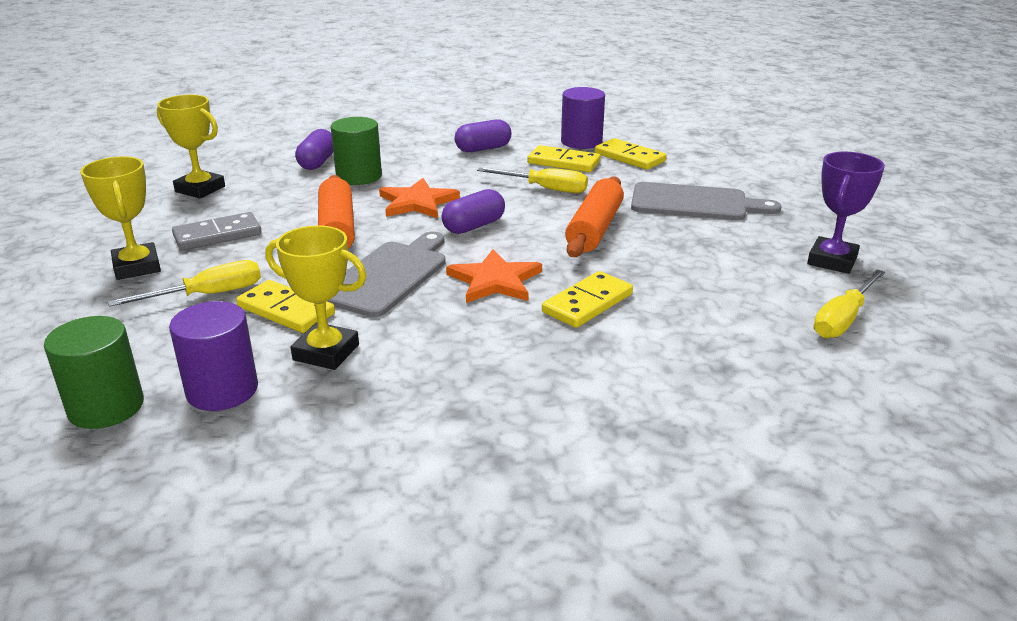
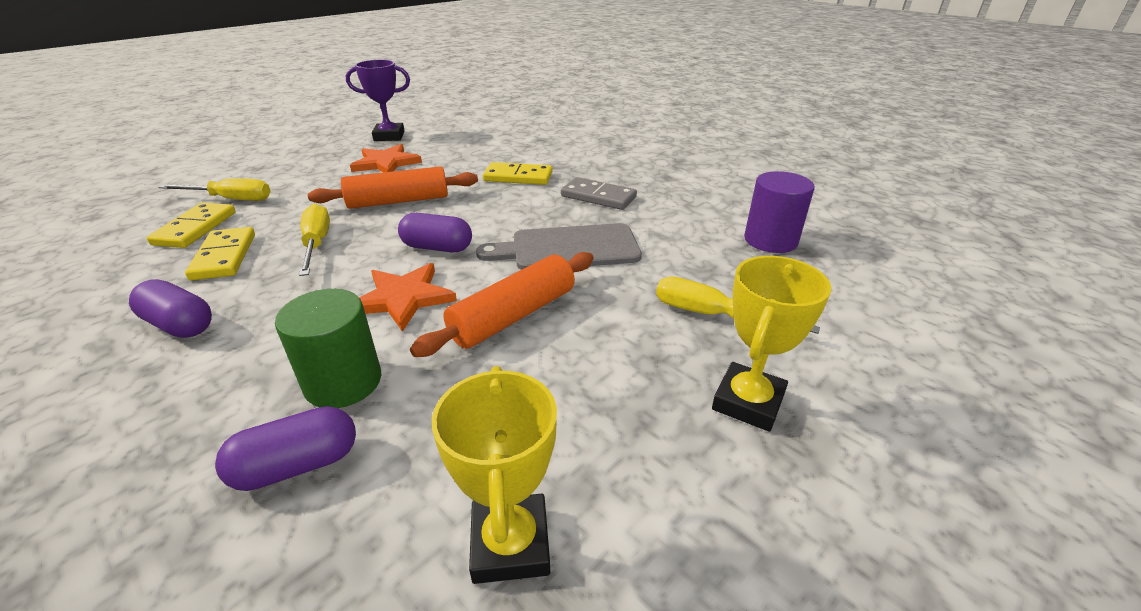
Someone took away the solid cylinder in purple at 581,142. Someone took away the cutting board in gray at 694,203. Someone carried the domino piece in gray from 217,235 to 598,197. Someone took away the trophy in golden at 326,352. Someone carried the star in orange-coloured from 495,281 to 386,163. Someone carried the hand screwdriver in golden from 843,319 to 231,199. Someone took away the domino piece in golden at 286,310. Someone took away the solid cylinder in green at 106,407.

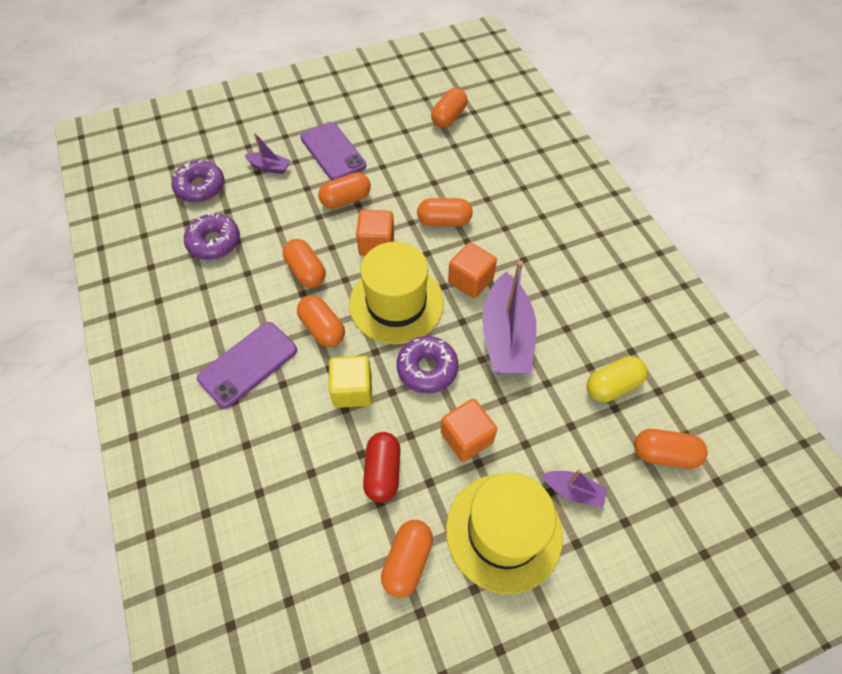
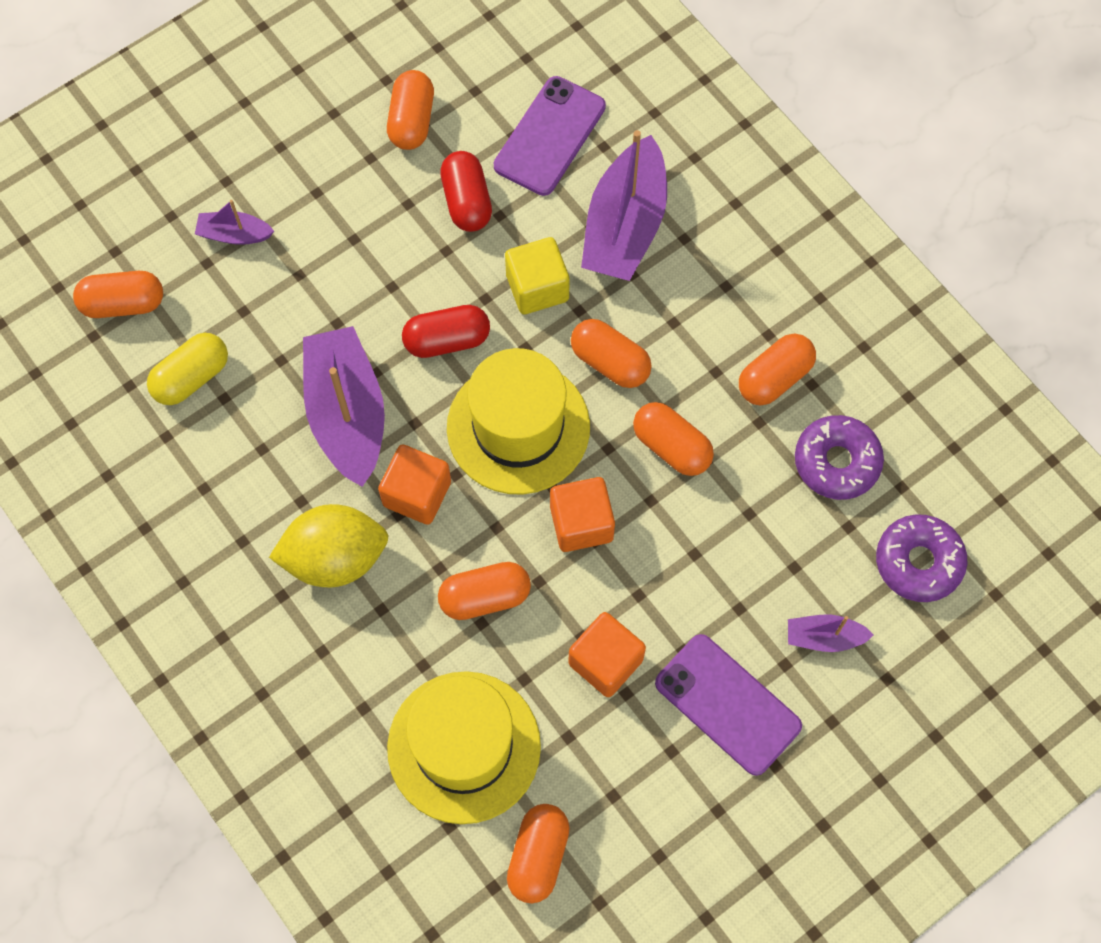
Someone carried the pill shape in orange-coloured from 346,199 to 774,378. Someone carried the mobile phone in purple from 248,364 to 549,136. Someone swapped the donut in purple at 427,369 for the pill shape in red at 447,340. Someone carried the cube in orange-coloured from 466,437 to 605,661. Someone carried the hat in golden from 503,531 to 464,747. Someone put down the boat in purple at 625,226. Someone put down the lemon in golden at 335,558.

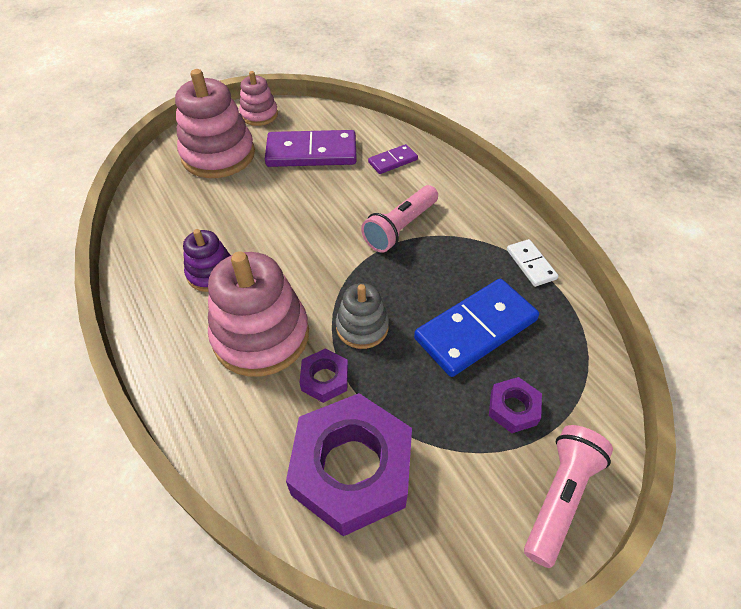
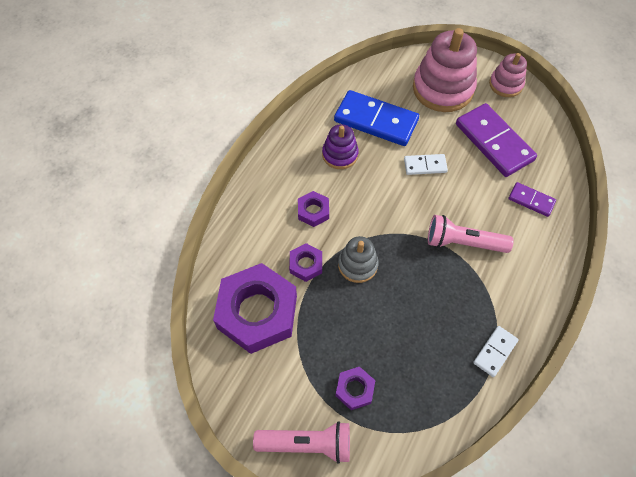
Someone swapped the stacking toy in rose-pink at 261,336 for the nut in purple at 313,211. Someone carried the domino piece in cobalt from 475,329 to 376,120. Someone put down the domino piece in white at 425,165.

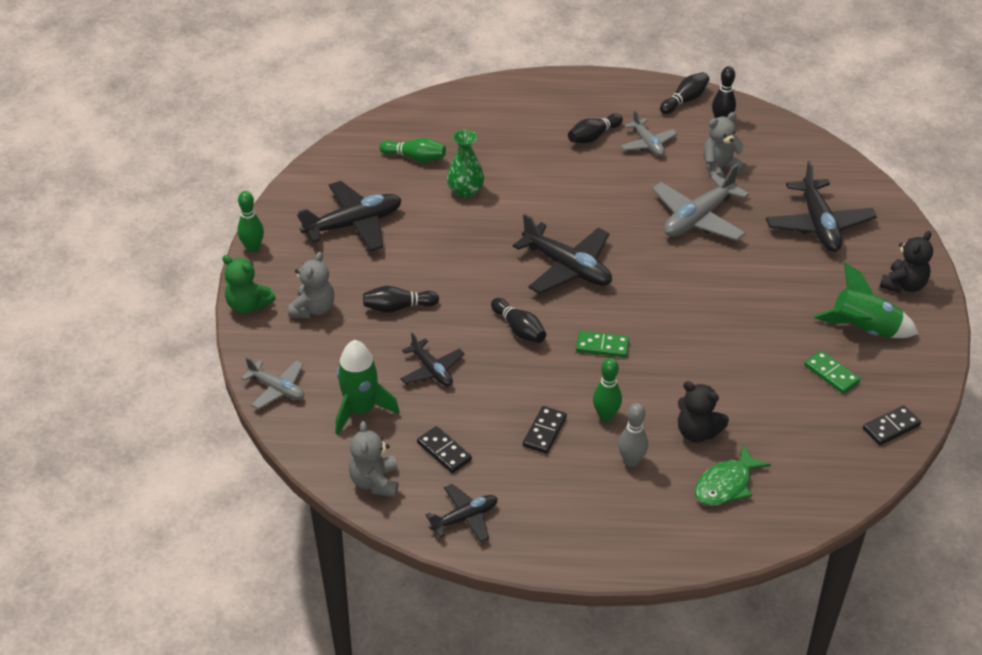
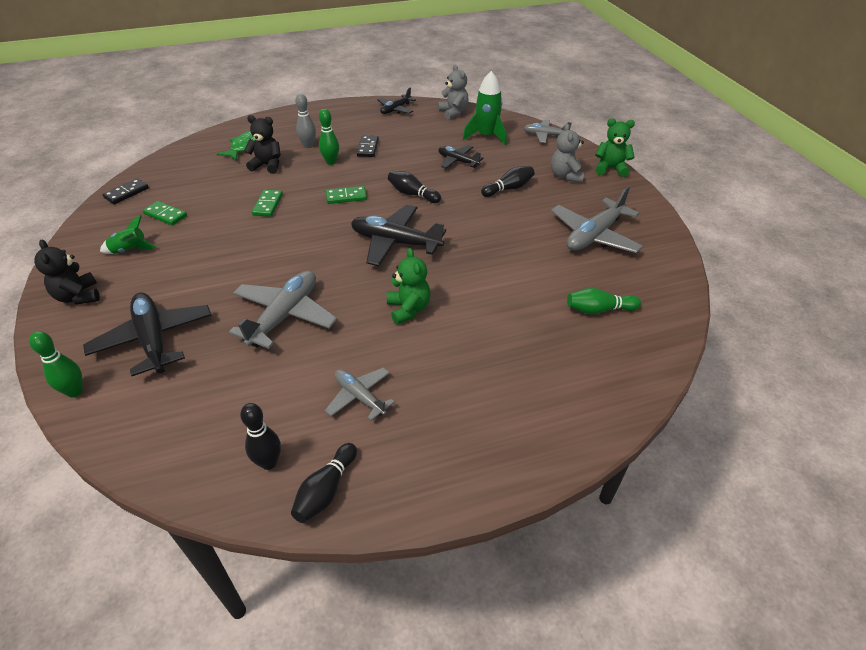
Someone took away the teddy bear in gray at 719,168. Someone took away the tenpin in jet-black at 593,136. Someone took away the vase in green at 465,191. Someone repainted the toy plane in jet-black at 353,224, which became the toy plane in gray at 594,235. Someone carried the tenpin in green from 253,248 to 75,391. Someone rotated the teddy bear in jet-black at 903,285 by 45 degrees counterclockwise. Someone scaled the spaceship in green at 864,330 by 0.61. Someone took away the domino piece in jet-black at 444,451. Someone put down the domino piece in green at 268,205. Someone put down the teddy bear in green at 408,309.

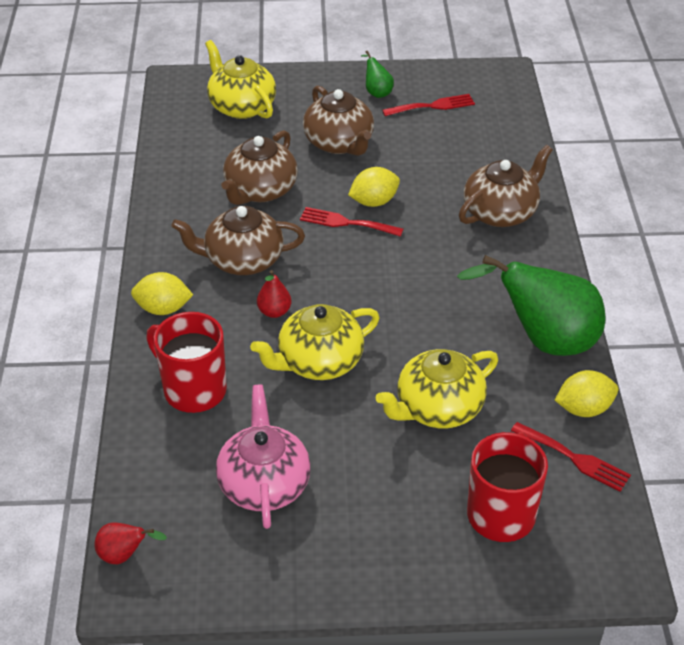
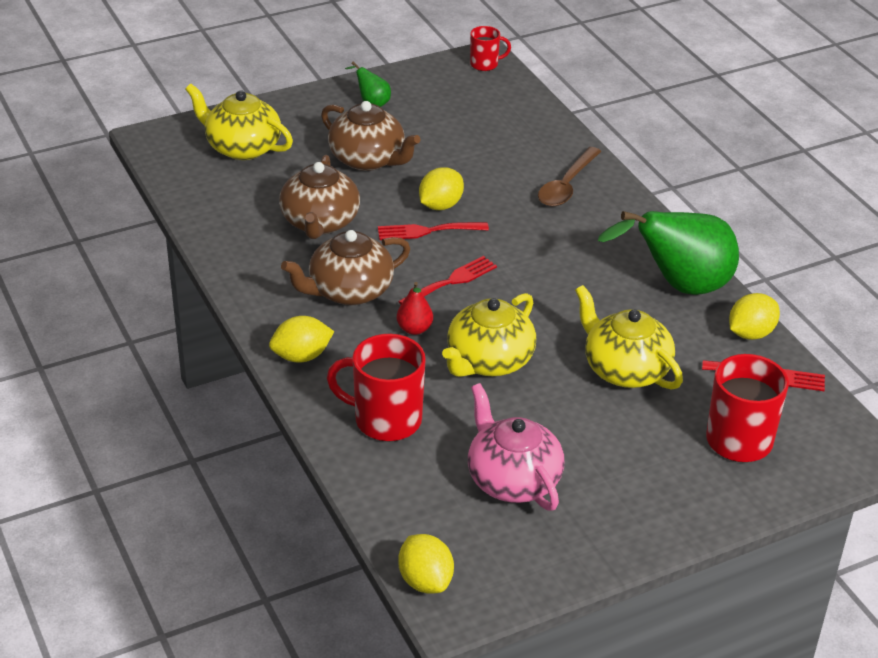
Someone carried the table fork in red from 433,106 to 451,281. Someone swapped the tea pot in russet at 501,212 for the teaspoon in russet at 566,185. Someone rotated the tea pot in golden at 438,408 by 105 degrees clockwise. Someone swapped the pear fruit in red at 124,555 for the lemon in golden at 425,581. Someone put down the mug in red at 485,64.

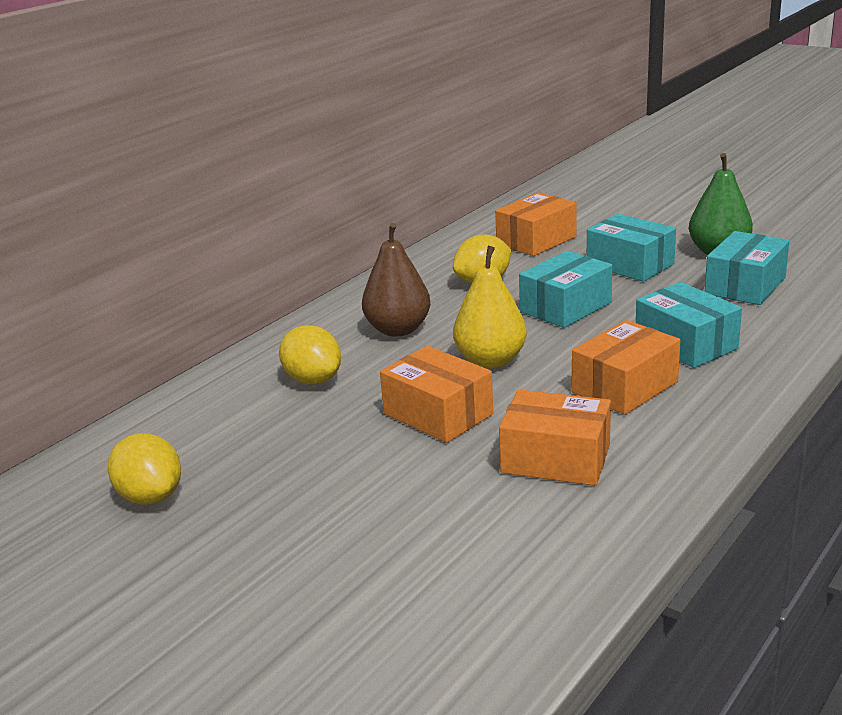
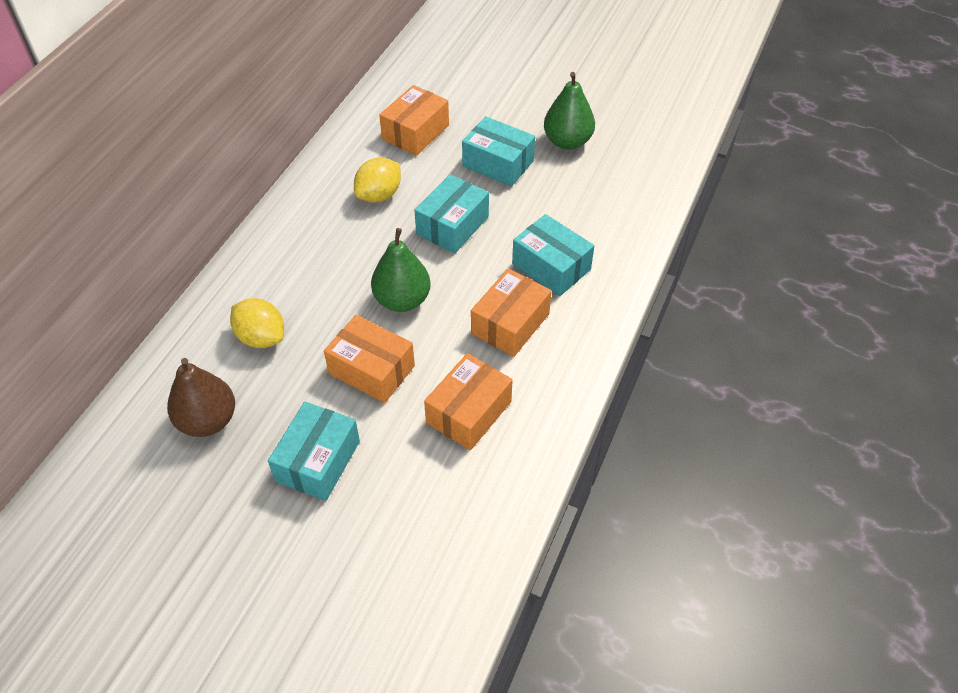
Someone carried the pear fruit in russet from 398,330 to 208,421. Someone carried the parcel in turquoise from 745,286 to 318,461. Someone repainted the pear fruit in golden at 490,361, which became the pear fruit in green at 402,300. Someone rotated the parcel in orange-coloured at 555,459 by 60 degrees counterclockwise. Someone took away the lemon in golden at 150,496.

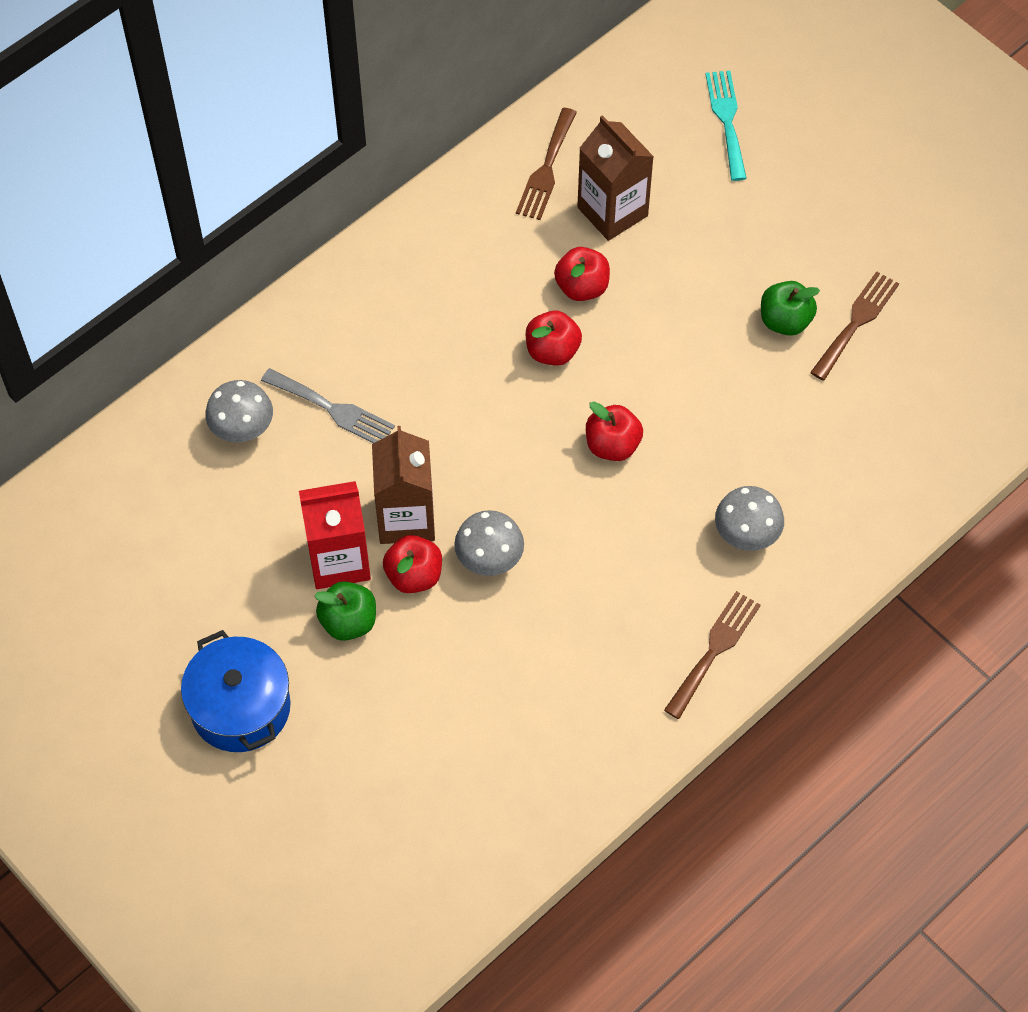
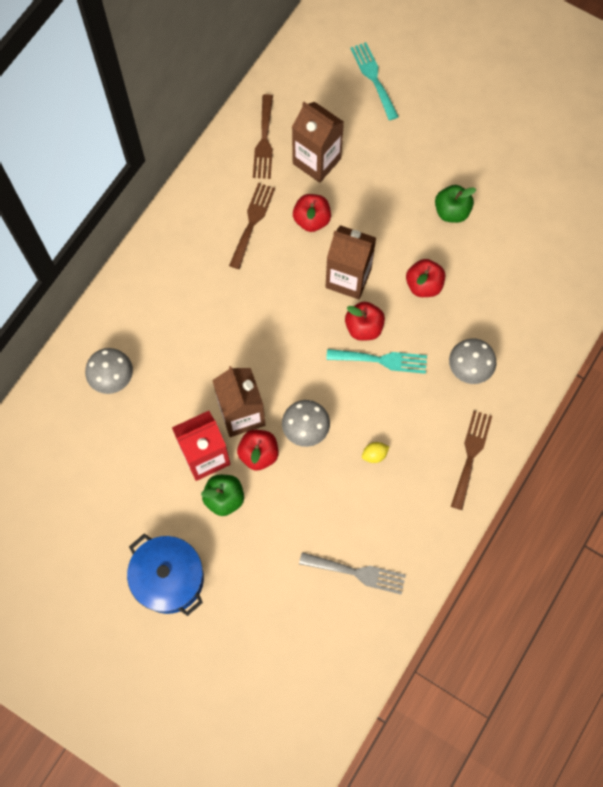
Someone carried the table fork in russet from 856,322 to 252,222. Someone carried the apple in red from 552,351 to 423,285. Someone carried the table fork in gray from 333,409 to 357,573. Someone put down the juice carton in russet at 348,278. Someone put down the table fork in turquoise at 382,360. Someone put down the lemon in golden at 374,455.

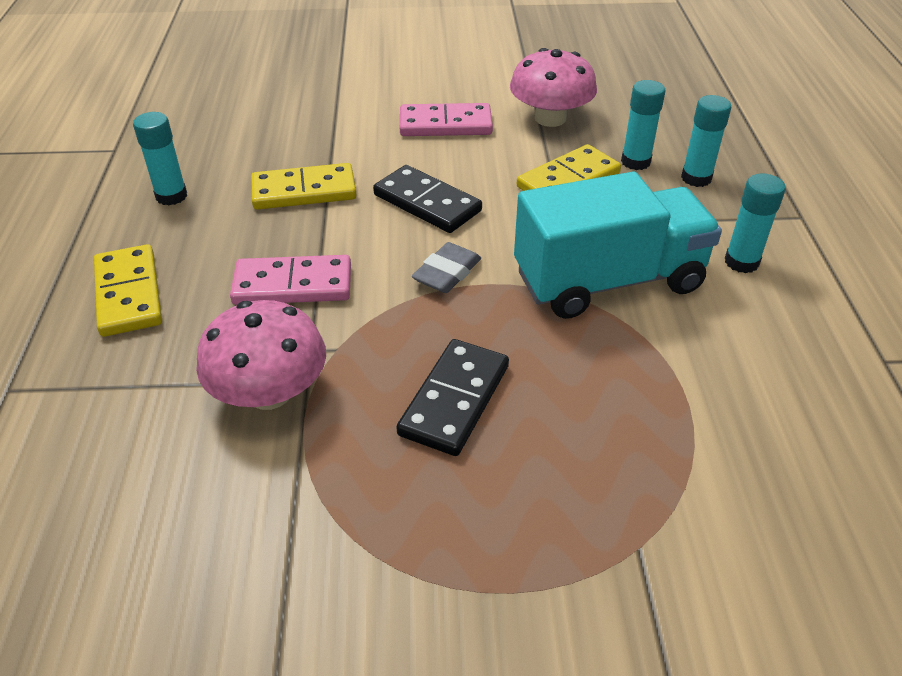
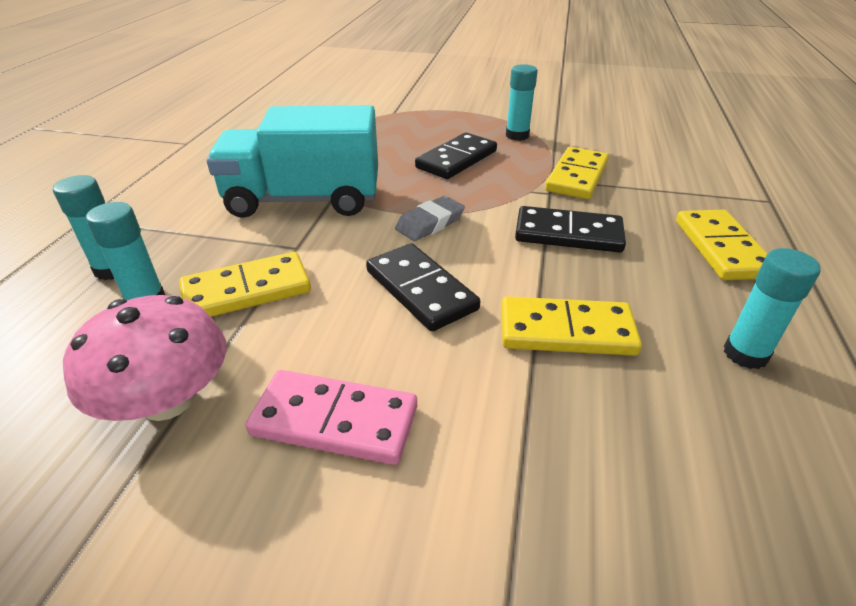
Someone carried the glue in turquoise from 741,262 to 517,135. Someone repainted the domino piece in rose-pink at 293,284, which became the domino piece in jet-black at 568,234. Someone swapped the fungus in rose-pink at 269,392 for the domino piece in golden at 576,176.

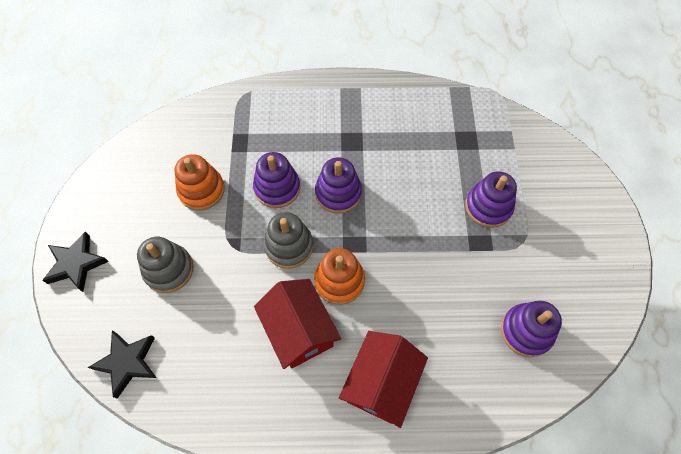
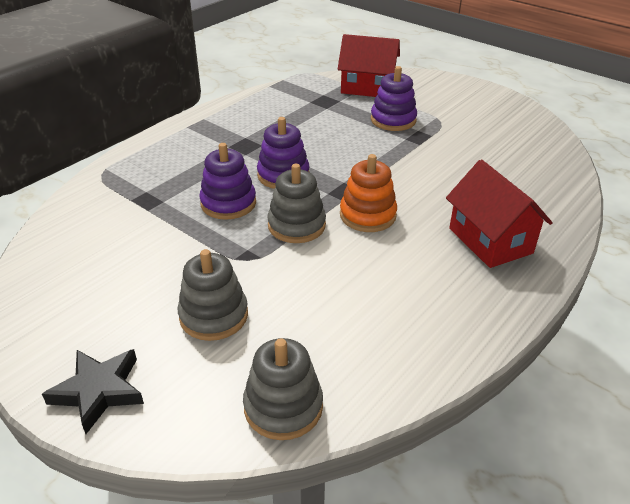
Someone took away the stacking toy in orange-coloured at 201,190. Someone carried the toy house in red from 299,331 to 367,88. Someone took away the stacking toy in purple at 526,331. Someone swapped the star in jet-black at 127,362 for the stacking toy in gray at 283,407.

